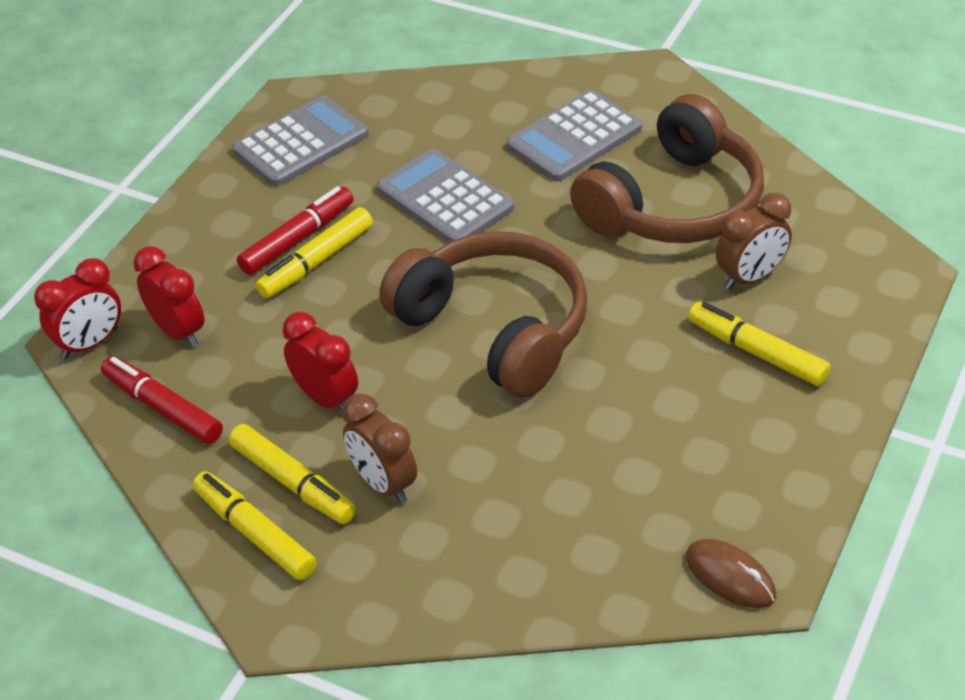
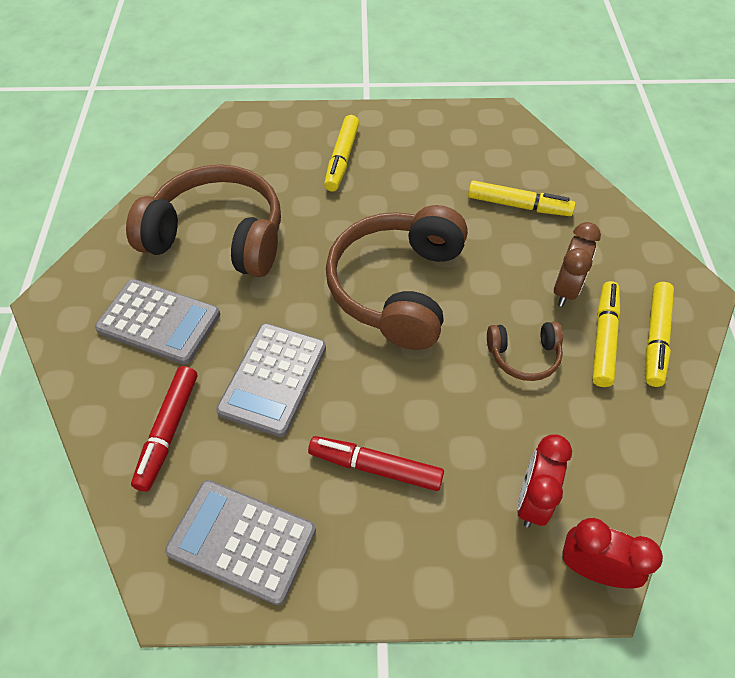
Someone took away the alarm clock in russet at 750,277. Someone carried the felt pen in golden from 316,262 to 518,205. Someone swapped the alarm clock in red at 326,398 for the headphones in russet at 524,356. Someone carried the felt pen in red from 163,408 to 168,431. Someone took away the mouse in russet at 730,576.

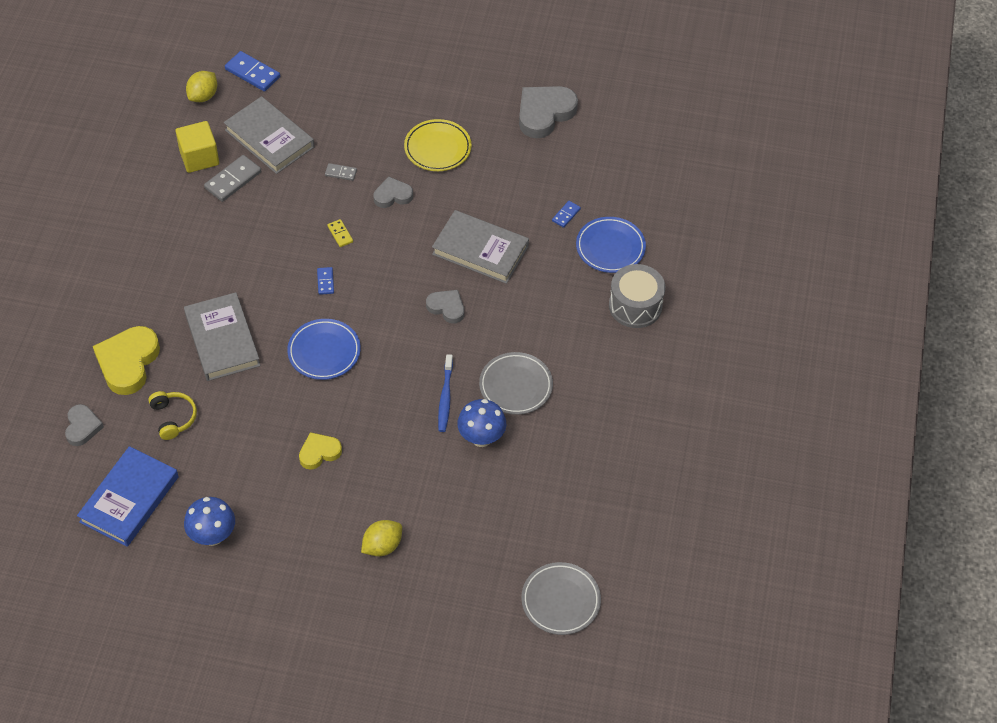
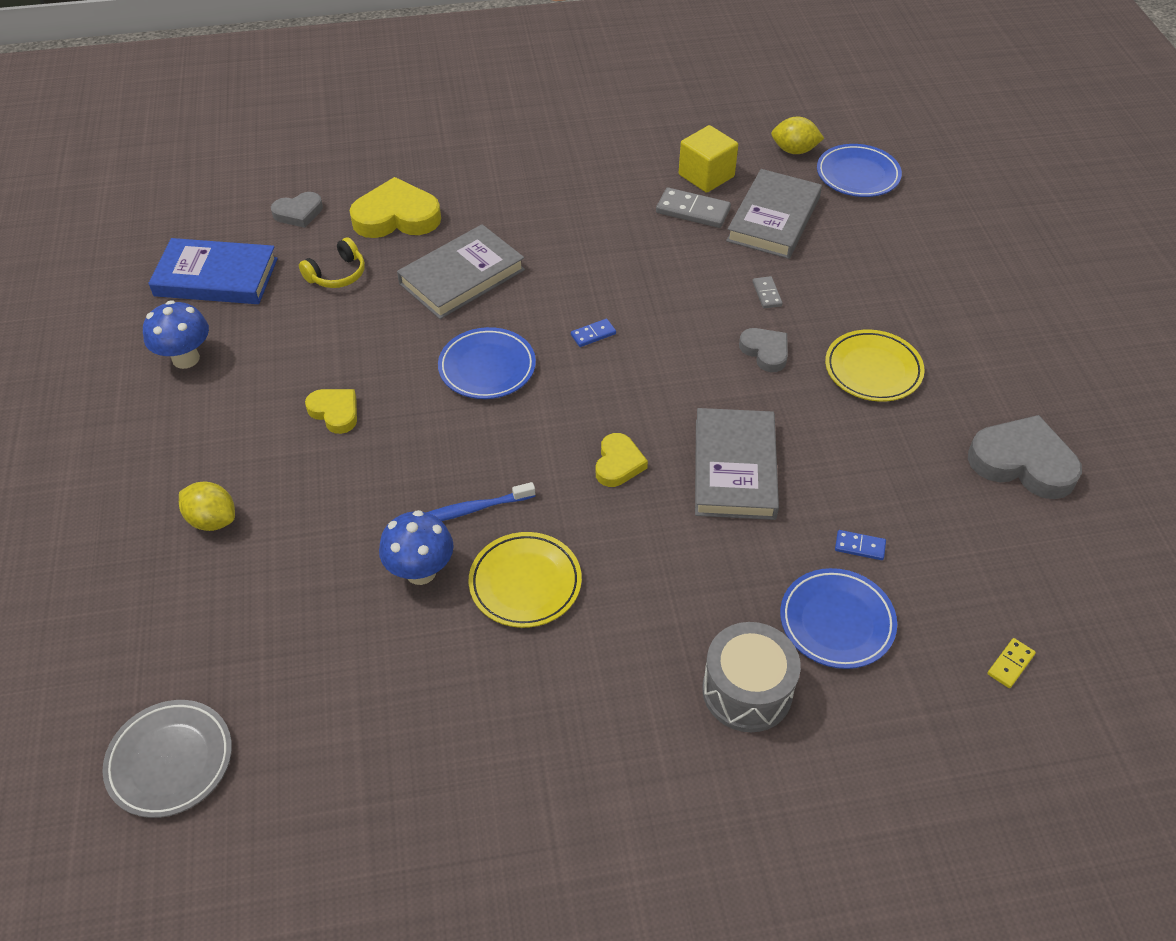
Someone swapped the domino piece in cobalt at 252,73 for the dinner plate in cobalt at 857,175. Someone carried the domino piece in golden from 340,234 to 1010,664. Someone repainted the heart shape in gray at 446,307, which became the heart shape in golden at 618,464. Someone repainted the dinner plate in gray at 515,386, which became the dinner plate in golden at 525,583.

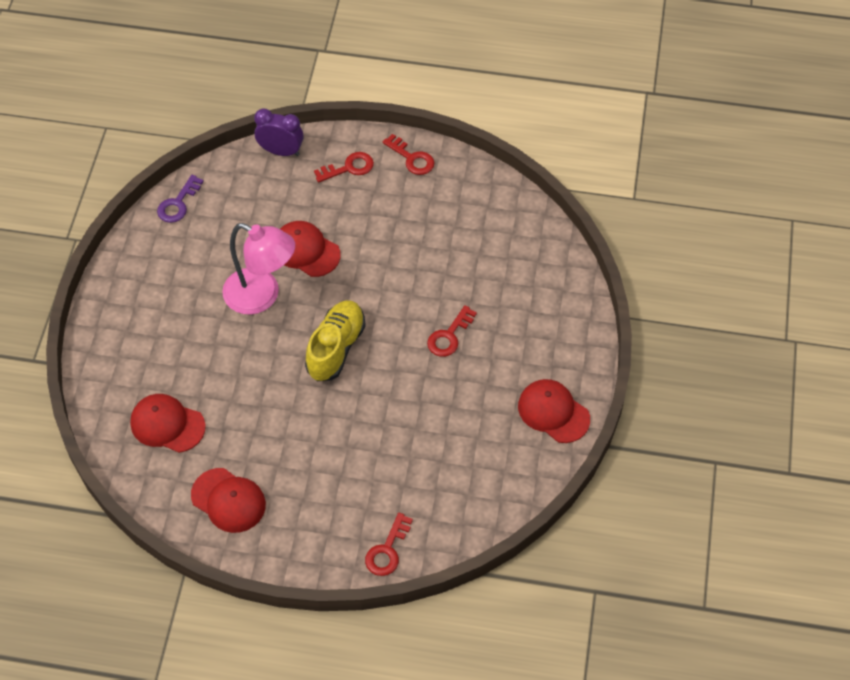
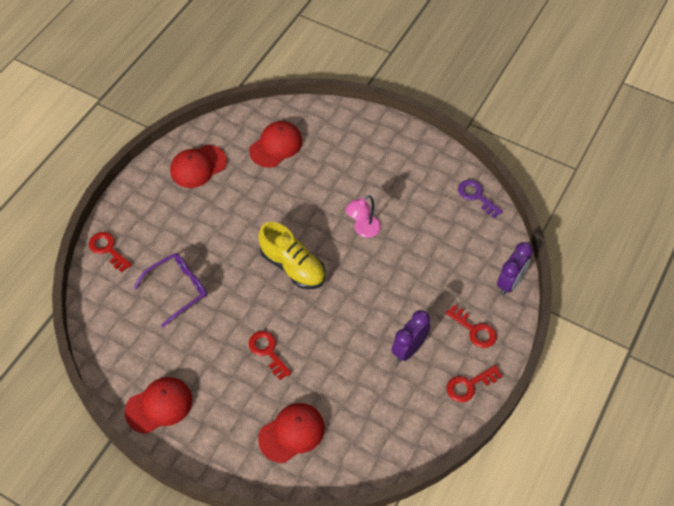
Someone rotated the door key in red at 349,168 by 45 degrees counterclockwise. Someone carried the cap in red from 306,250 to 292,433. Someone scaled the lamp in rose-pink at 262,296 by 0.57. Someone put down the eyeglasses in purple at 177,289. Someone put down the alarm clock in purple at 409,349.

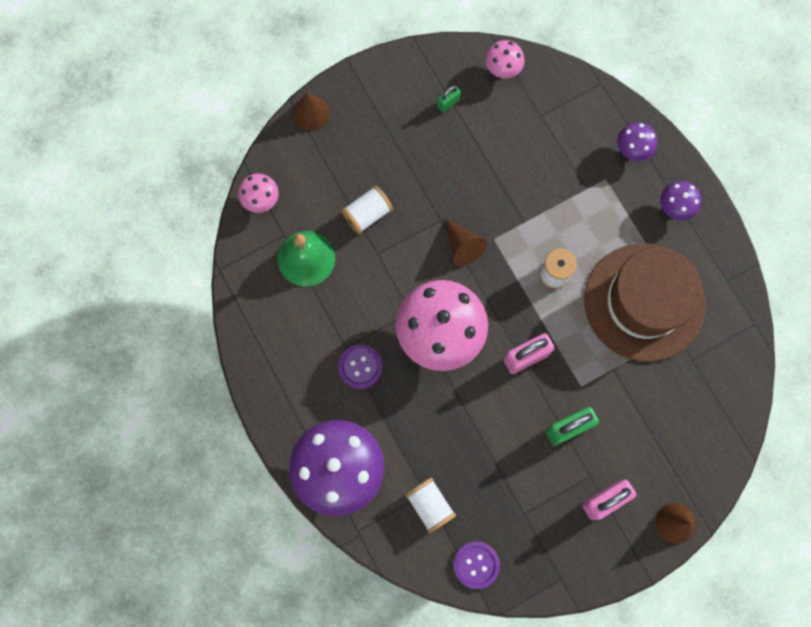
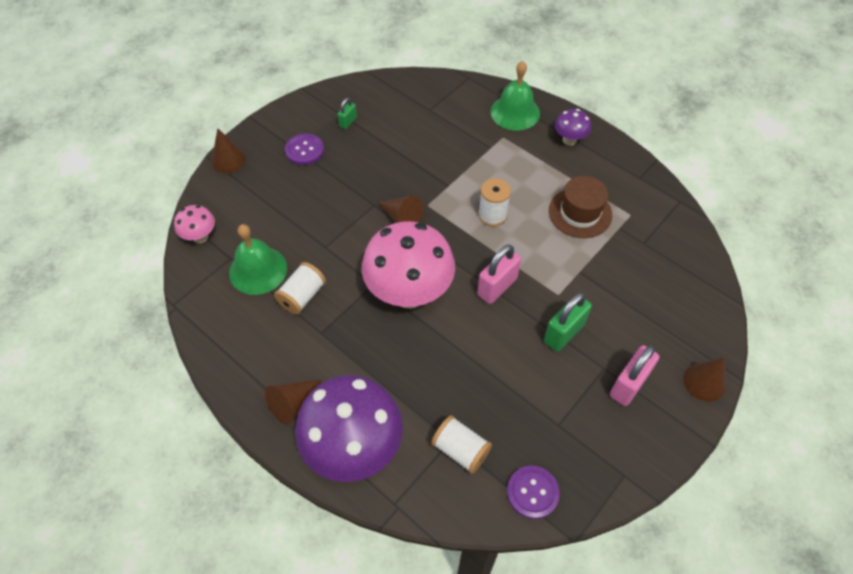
Someone took away the fungus in rose-pink at 502,69. Someone swapped the fungus in purple at 632,150 for the school bell in green at 515,112. Someone carried the bobbin in white from 367,214 to 302,296. Someone scaled the hat in russet at 644,302 by 0.56. Someone carried the button in purple from 360,367 to 304,150. Someone put down the cone shape in russet at 292,403.

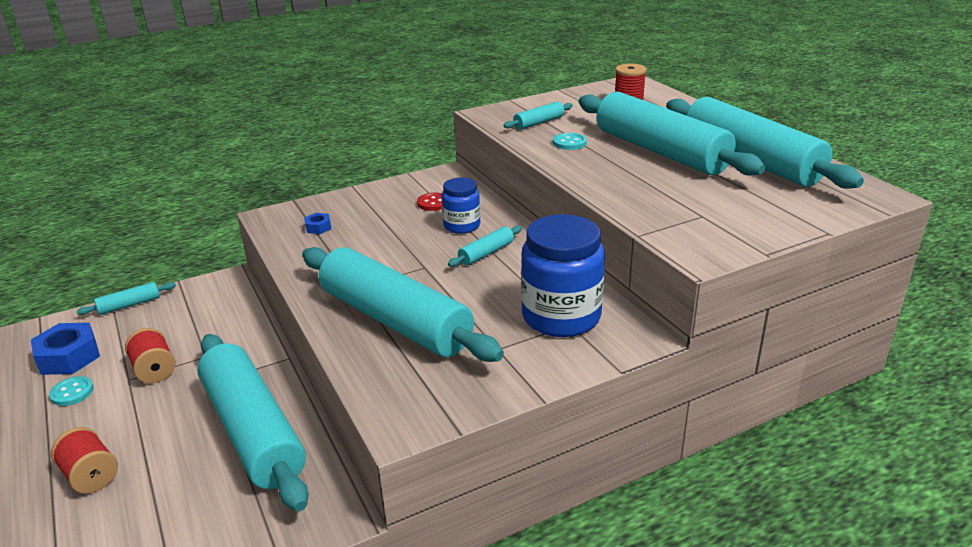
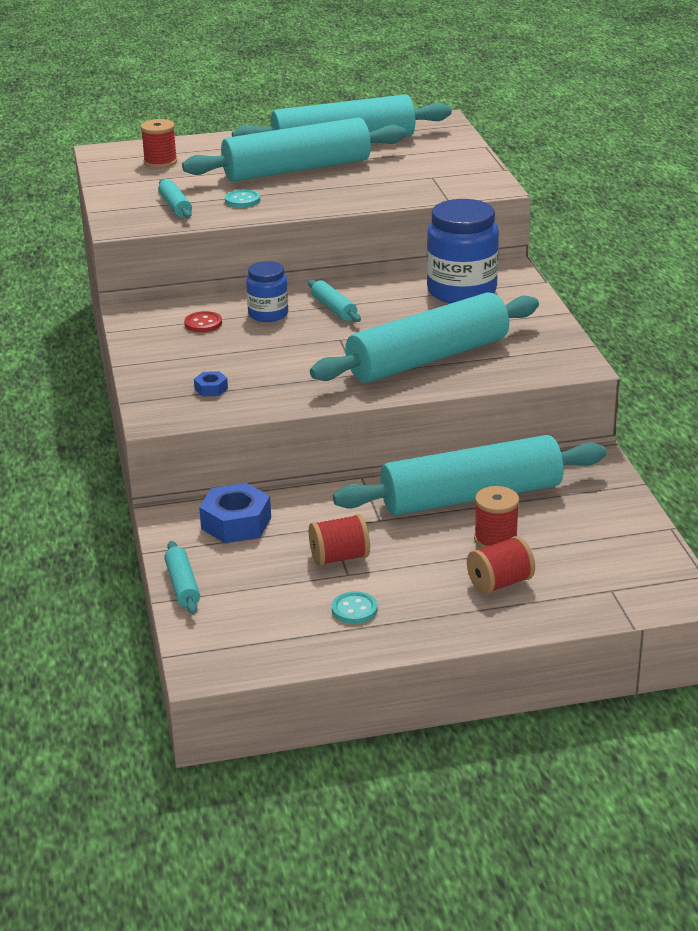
Someone carried the nut in cobalt from 69,357 to 236,523. Someone put down the bobbin in red at 495,540.

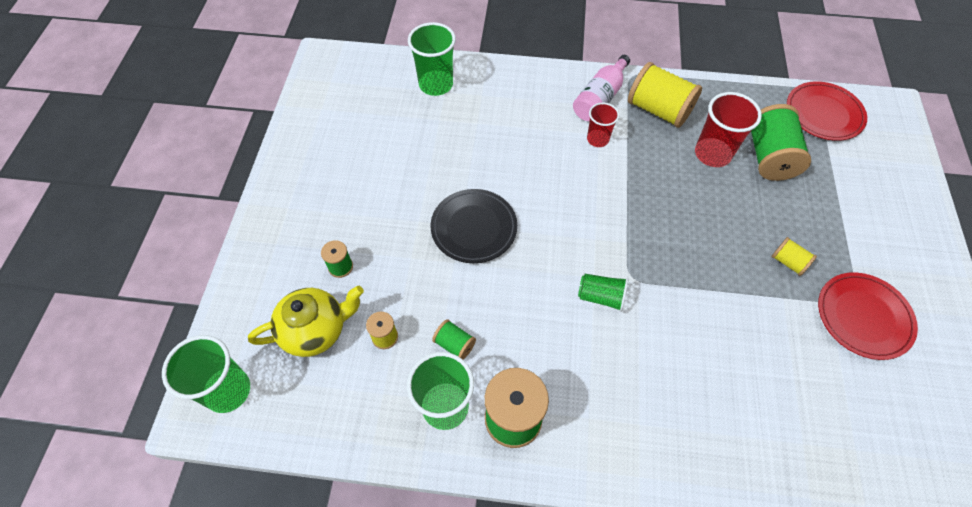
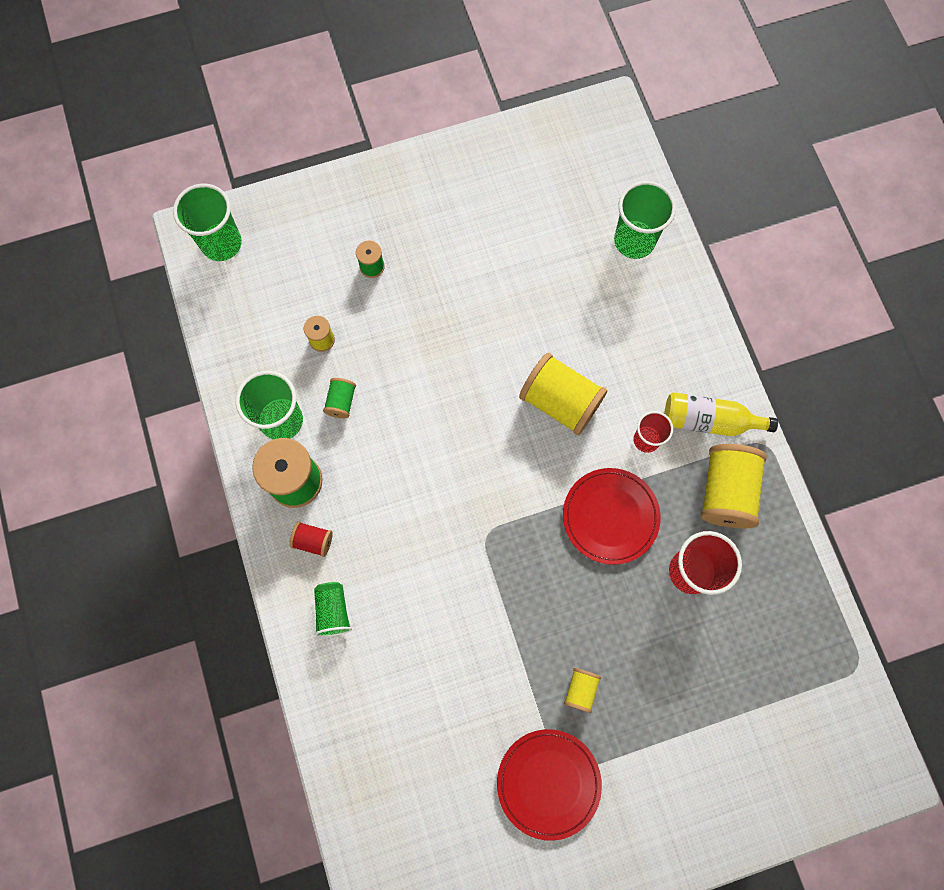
Someone repainted the drink bottle in rose-pink at 600,98, which became the drink bottle in golden at 709,420. Someone carried the dinner plate in red from 823,113 to 610,516. Someone took away the bobbin in green at 769,157. Someone took away the dinner plate in jet-black at 474,228. Someone carried the beaker in green from 601,297 to 333,611. Someone took away the tea pot in golden at 315,330. Someone put down the bobbin in golden at 560,401. Someone put down the bobbin in red at 313,541.

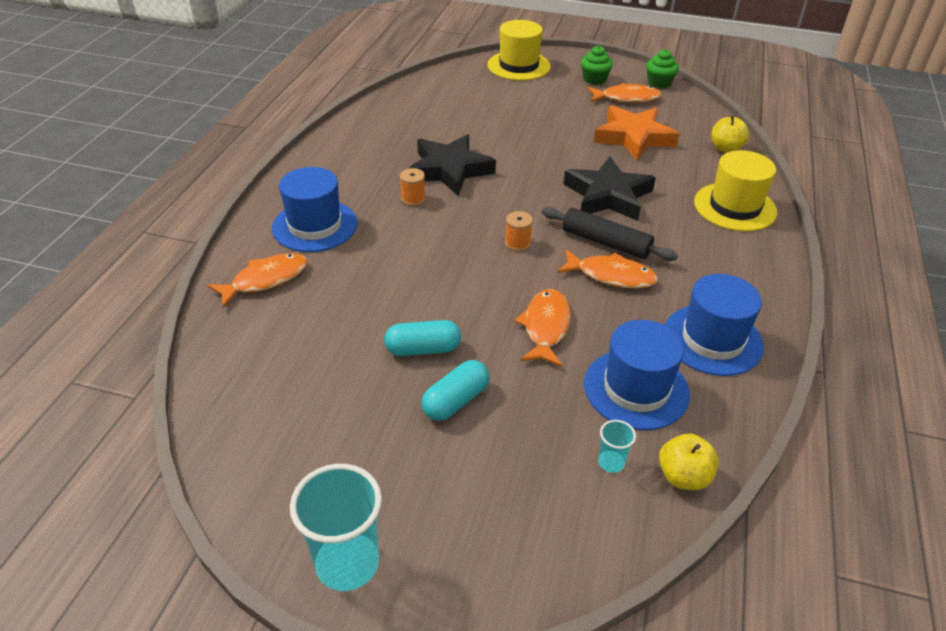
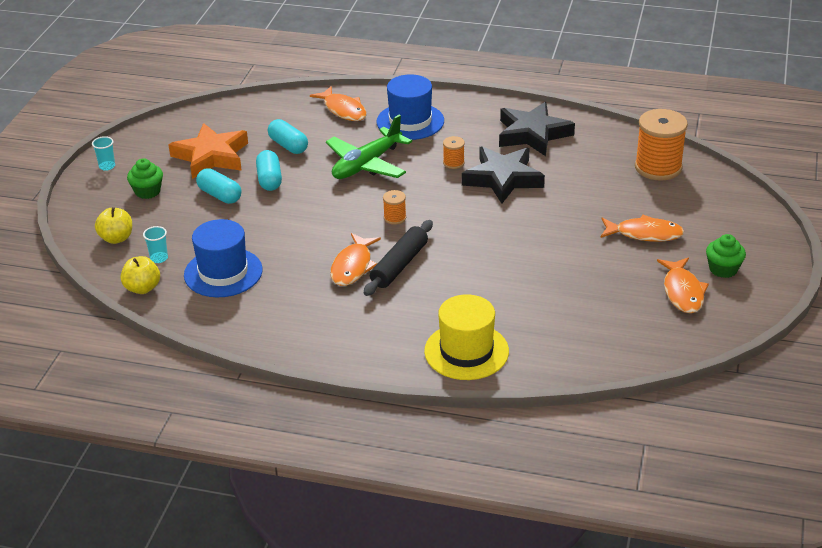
Someone took away the hat in golden at 519,66. Someone carried the muffin in green from 659,83 to 147,191. Someone carried the star in orange-coloured from 634,137 to 211,156. Someone carried the apple in golden from 725,148 to 116,238. Someone carried the star in jet-black from 608,196 to 533,134. Someone took away the hat in cobalt at 712,339. Someone carried the fish figure in orange-coloured from 545,327 to 645,234. Someone scaled the beaker in turquoise at 347,563 by 0.47. Someone put down the bobbin in orange-coloured at 658,167. Someone put down the toy plane in green at 366,164. Someone put down the pill shape in turquoise at 288,145.

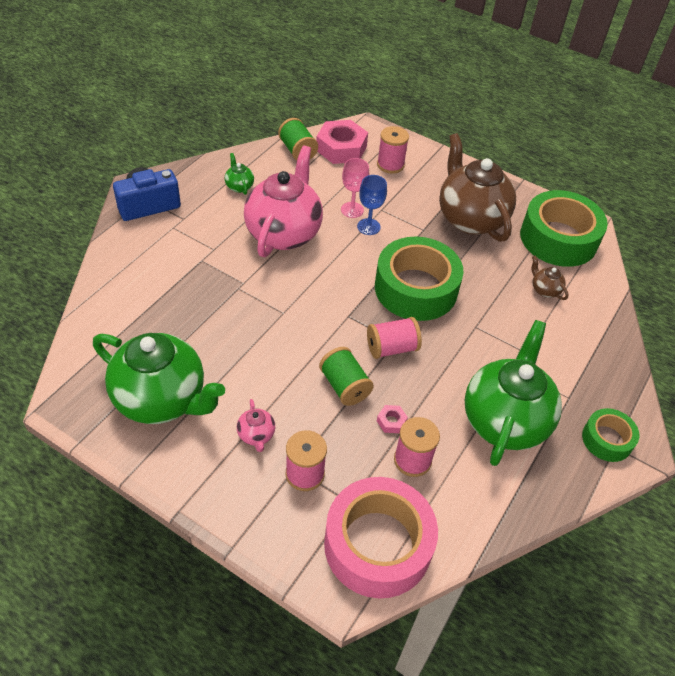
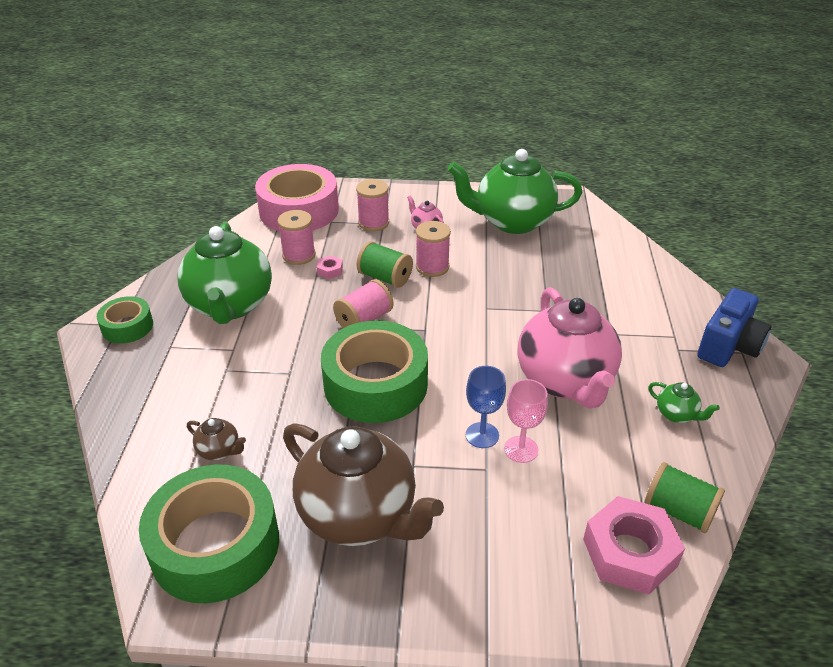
Someone carried the bobbin in rose-pink from 390,165 to 432,267.

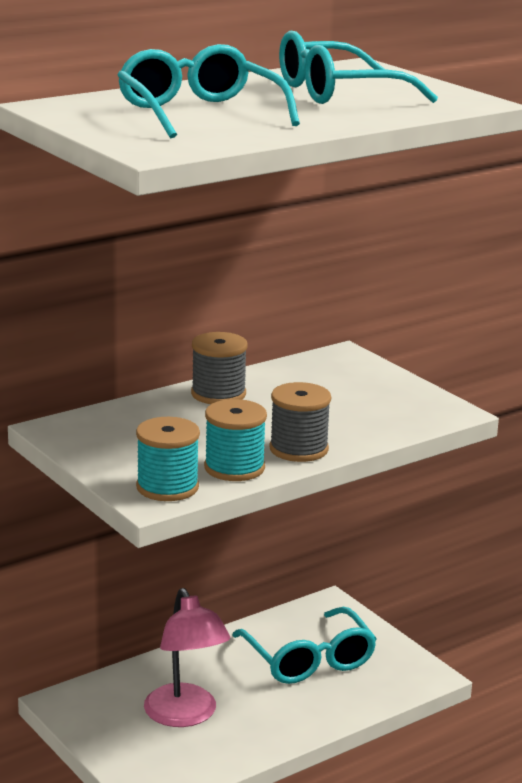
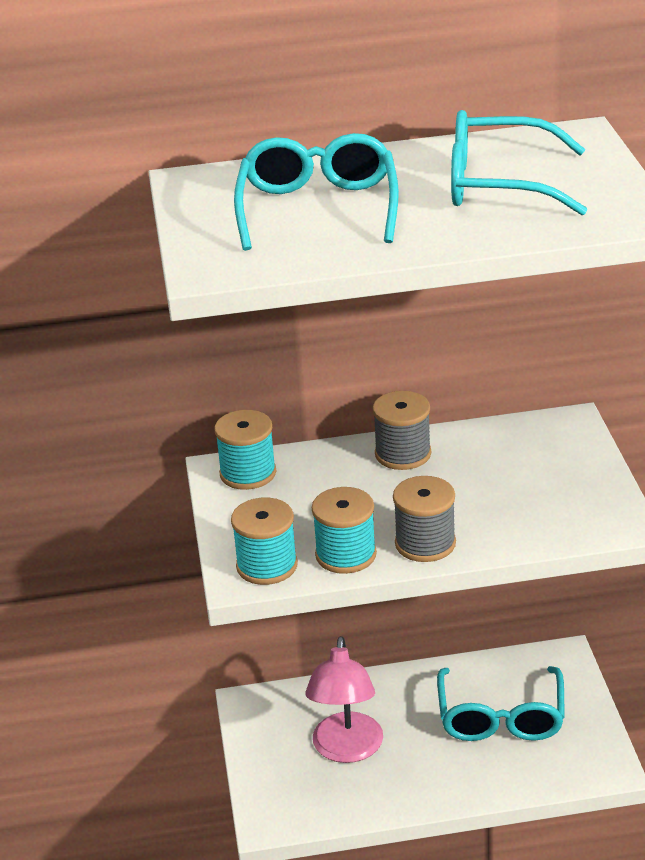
Someone put down the bobbin in turquoise at 248,473.

